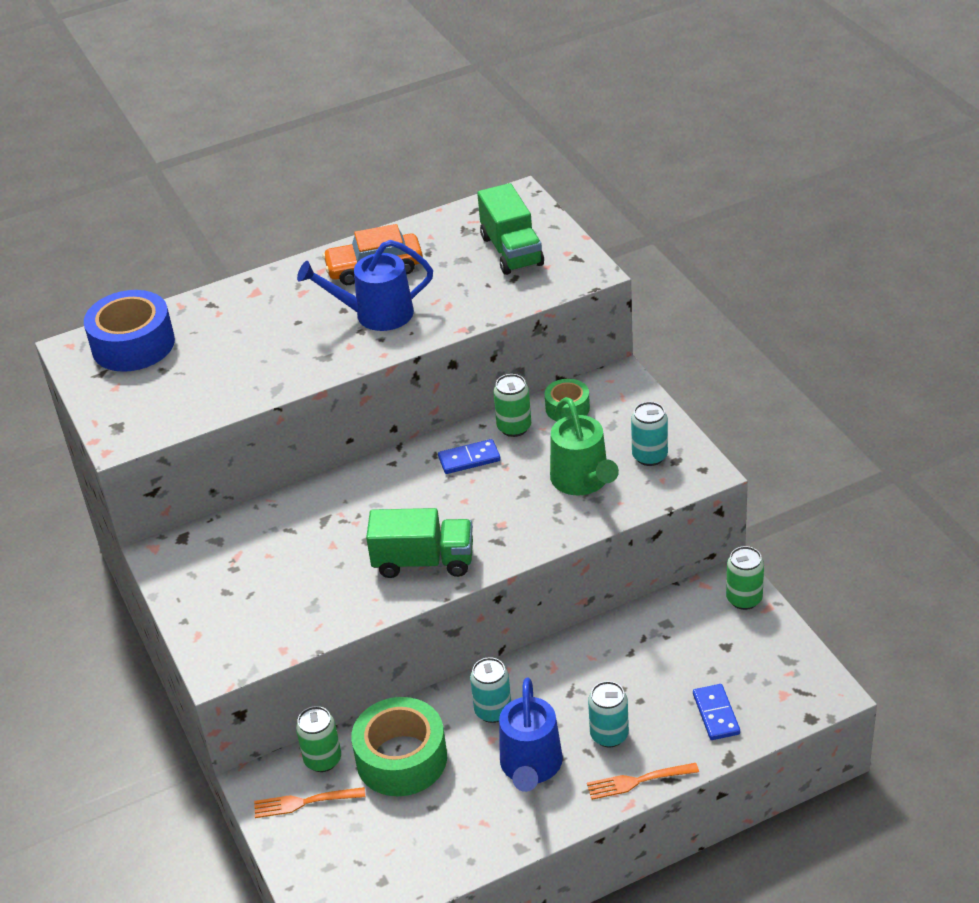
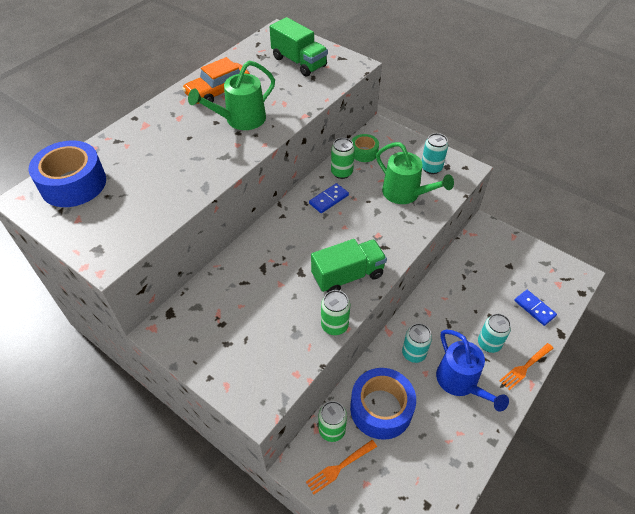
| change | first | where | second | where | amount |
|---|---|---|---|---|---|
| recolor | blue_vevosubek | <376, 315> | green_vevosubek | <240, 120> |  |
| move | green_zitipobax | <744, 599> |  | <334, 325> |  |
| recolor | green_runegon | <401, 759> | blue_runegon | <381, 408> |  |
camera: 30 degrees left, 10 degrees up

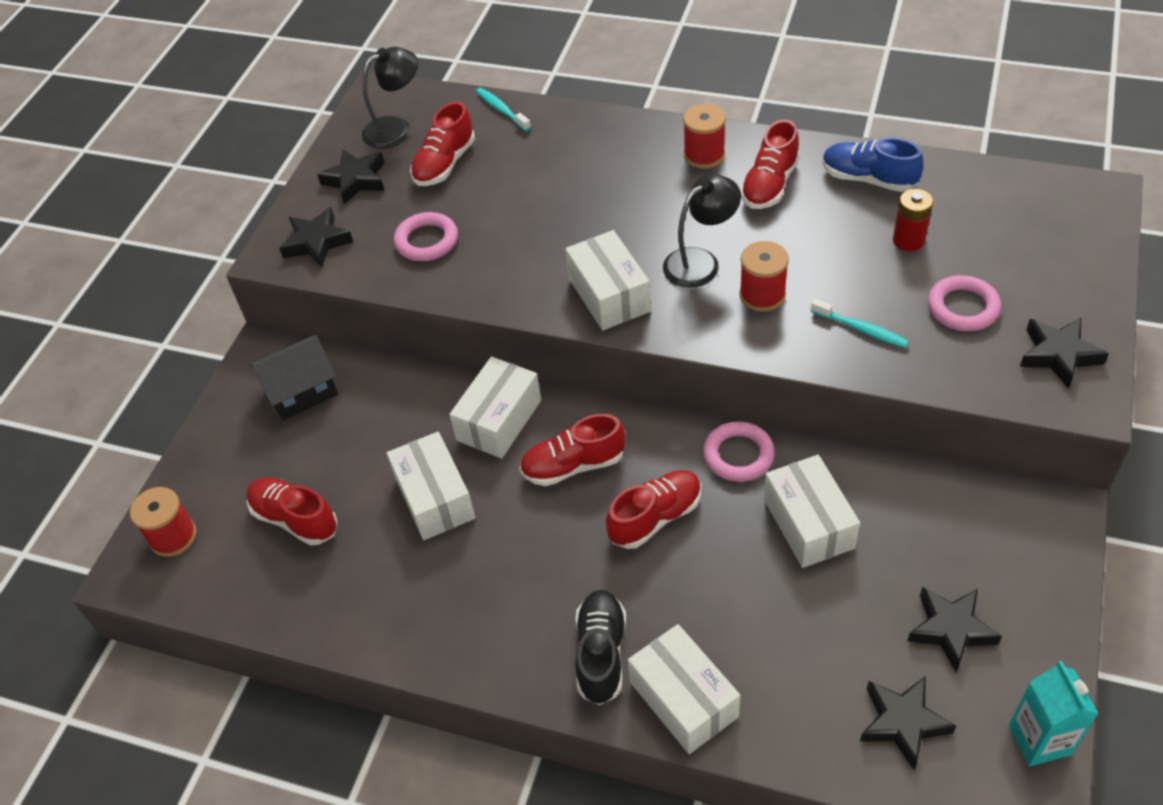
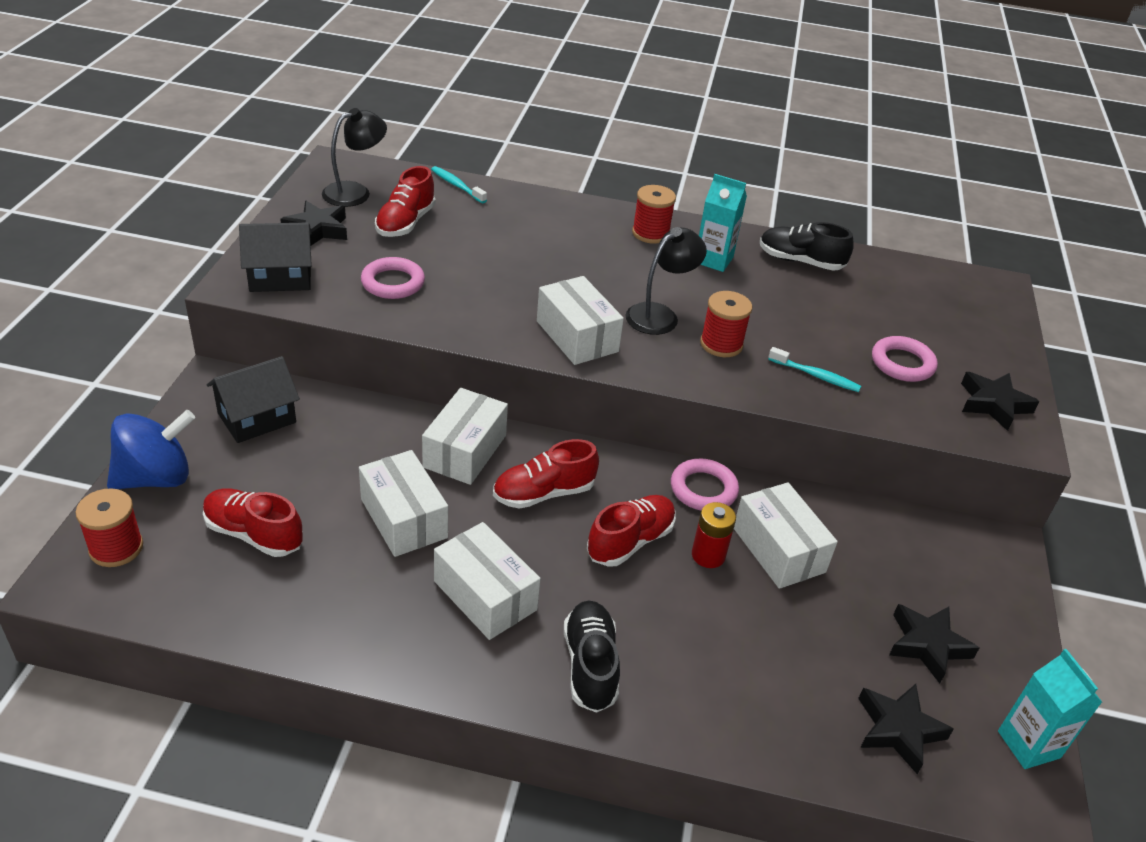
| change | first | where | second | where | amount |
|---|---|---|---|---|---|
| replace | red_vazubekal | <769, 185> | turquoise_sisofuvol | <713, 260> |  |
| recolor | blue_vazubekal | <868, 179> | black_vazubekal | <800, 261> |  |
| move | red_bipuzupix | <908, 240> |  | <708, 555> |  |
| replace | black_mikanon | <317, 242> | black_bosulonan | <280, 277> |  |
| move | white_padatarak | <683, 699> |  | <485, 595> |  |
| insert |  |  | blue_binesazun | <156, 477> |  |
camera: 15 degrees left, 10 degrees down

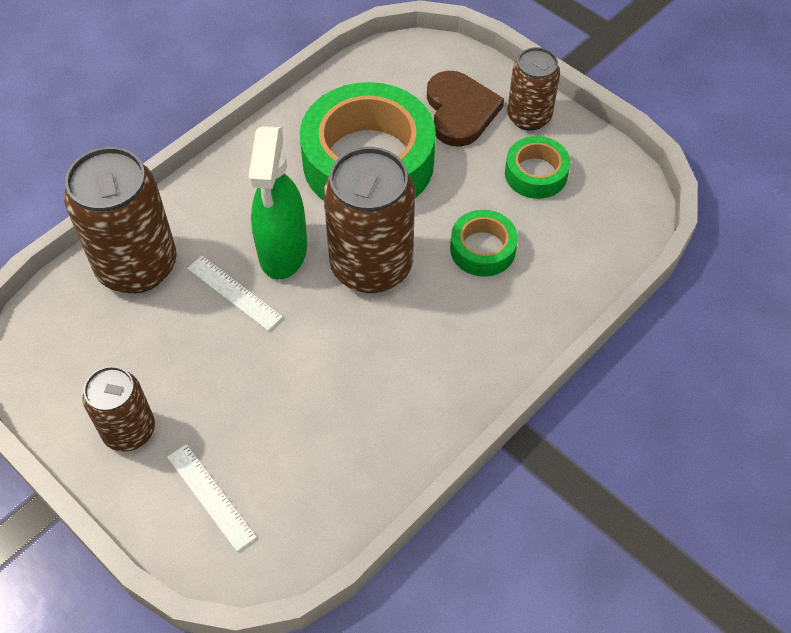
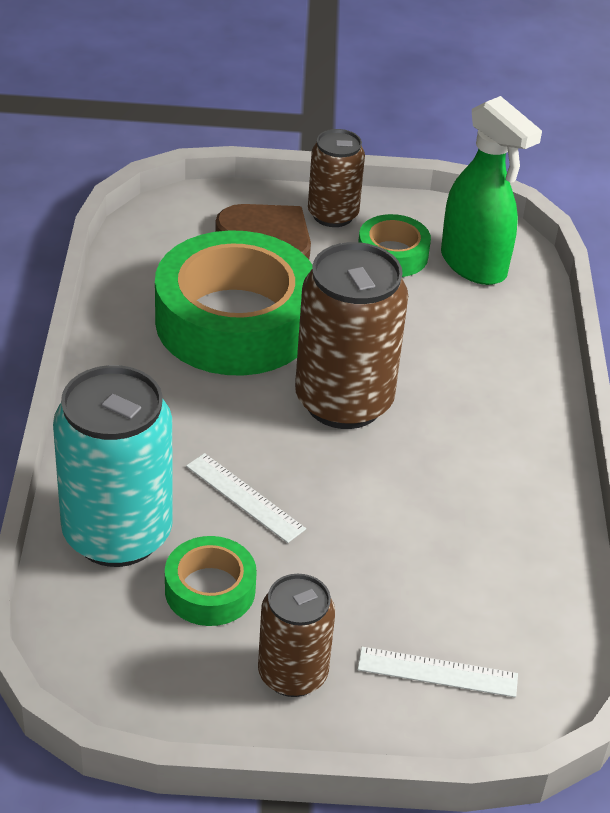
| change | first | where | second | where | amount |
|---|---|---|---|---|---|
| move | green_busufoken | <283, 252> |  | <474, 265> |  |
| recolor | brown_zitipobax | <137, 266> | turquoise_zitipobax | <117, 534> |  |
| move | green_runegon | <482, 249> |  | <210, 590> |  |
| rotate | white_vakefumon | <234, 292> |  | <245, 497> | 45 degrees clockwise |
camera: 45 degrees left, 15 degrees down

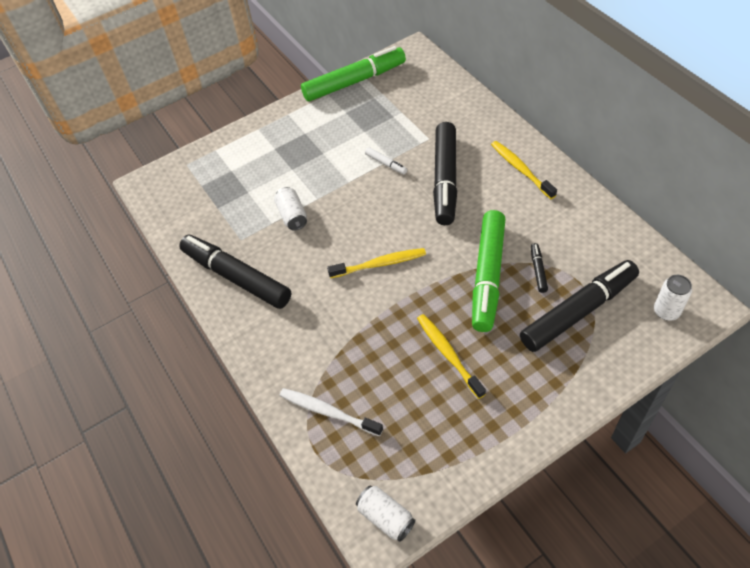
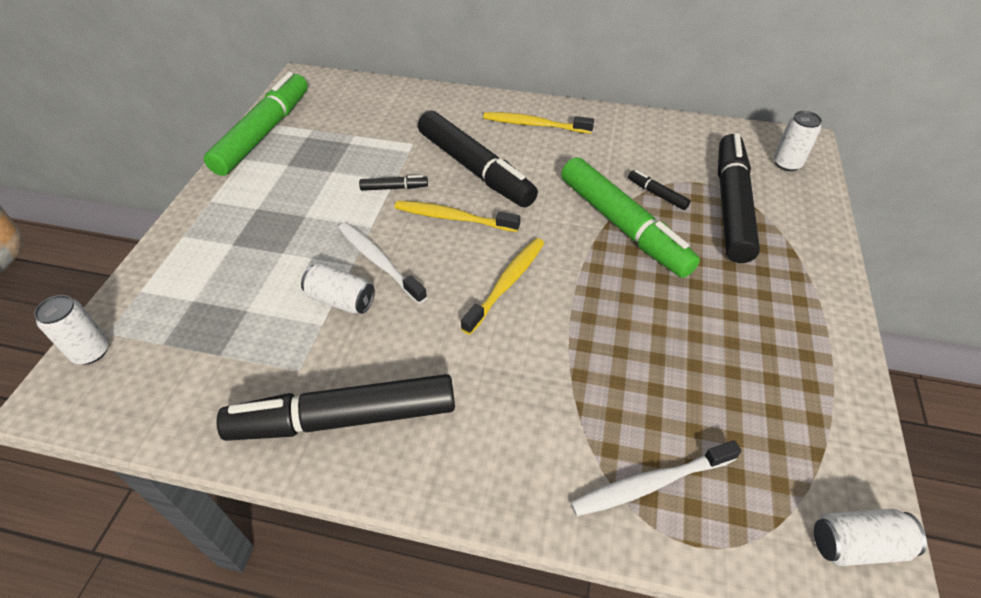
| change | first | where | second | where | amount |
|---|---|---|---|---|---|
| recolor | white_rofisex | <386, 164> | black_rofisex | <394, 188> |  |
| move | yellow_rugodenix | <448, 354> |  | <453, 218> |  |
| insert |  |  | white_rugodenix | <379, 262> |  |
| insert |  |  | white_zitipobax | <91, 351> |  |
camera: 50 degrees left, 5 degrees down

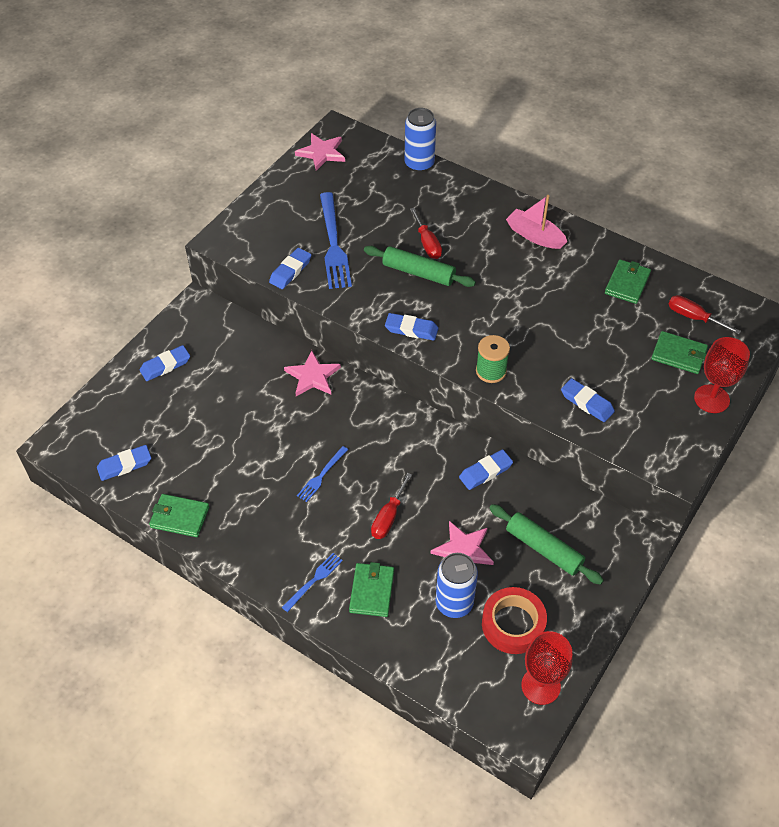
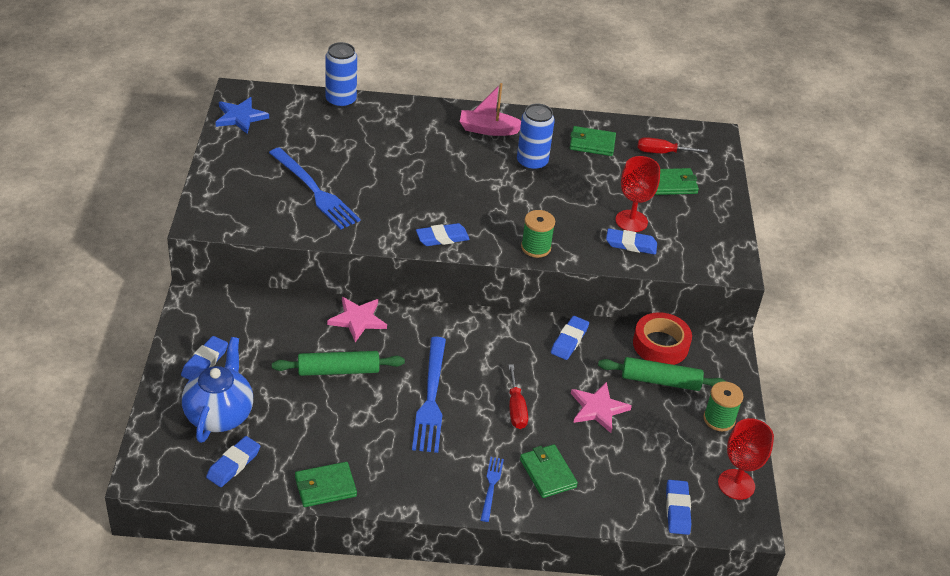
| change | first | where | second | where | amount |
|---|---|---|---|---|---|
| recolor | pink_mikanon | <321, 153> | blue_mikanon | <240, 117> |  |
| delete | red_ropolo | <427, 243> |  |  |  |
| move | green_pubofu | <418, 273> |  | <338, 370> |  |
| move | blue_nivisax | <290, 271> |  | <677, 510> |  |
| rotate | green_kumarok | <627, 283> |  | <592, 143> | 75 degrees counterclockwise |
| move | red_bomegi | <711, 399> |  | <631, 221> |  |
| resize | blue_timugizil | <321, 475> |  | <431, 398> | x1.96 |
| move | blue_zitipobax | <454, 603> |  | <532, 162> |  |
| move | red_runegon | <513, 624> |  | <660, 345> |  |
| insert |  |  | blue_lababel | <219, 414> |  |
| insert |  |  | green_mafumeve | <719, 419> |  |
camera: 35 degrees left, 10 degrees down

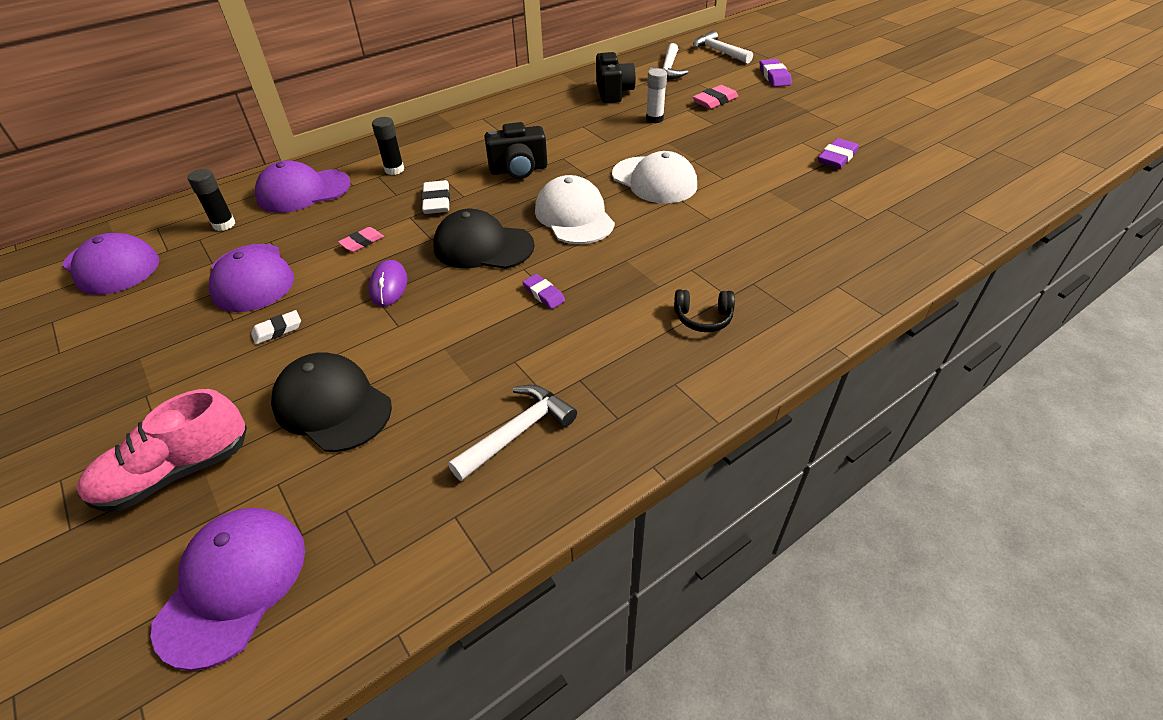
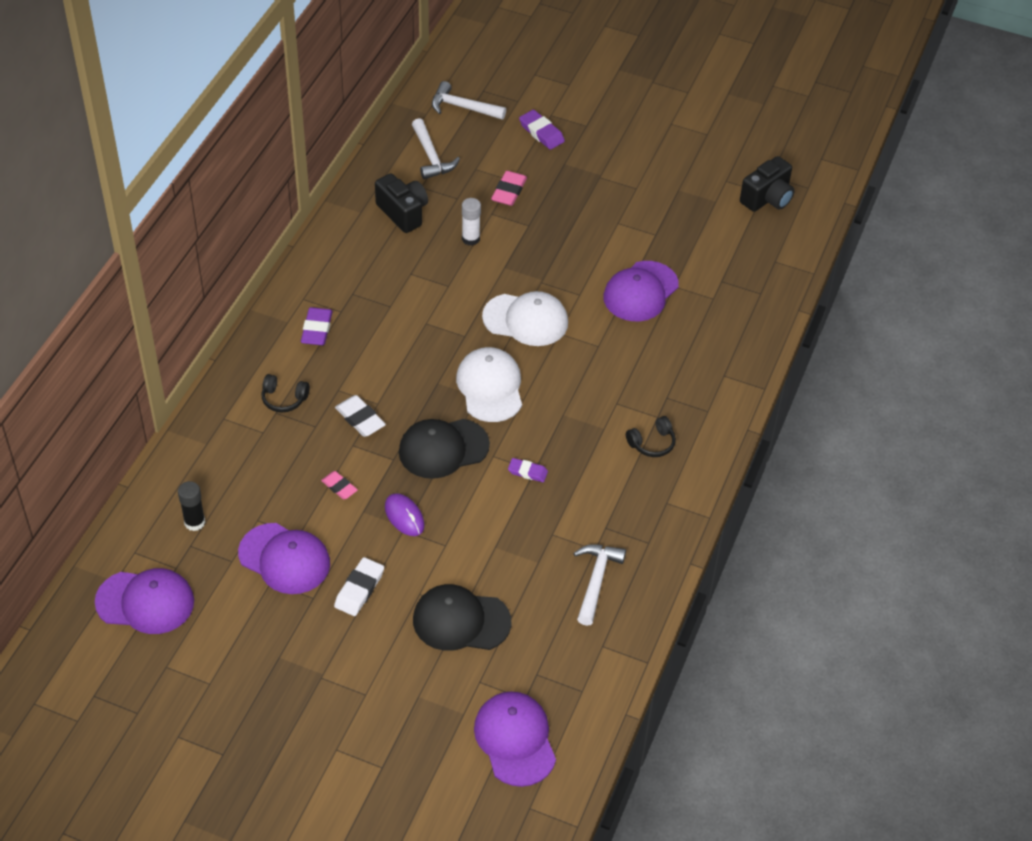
| change | first | where | second | where | amount |
|---|---|---|---|---|---|
| replace | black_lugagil | <394, 170> | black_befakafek | <284, 399> |  |
| move | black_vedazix | <518, 170> |  | <767, 198> |  |
| move | purple_nivisax | <837, 158> |  | <317, 329> |  |
| move | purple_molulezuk | <303, 191> |  | <640, 292> |  |
| rotate | white_molulezuk | <574, 216> |  | <490, 387> | 45 degrees clockwise |
| rotate | pink_nivisax | <362, 242> |  | <339, 487> | 60 degrees counterclockwise |
| resize | white_nivisax | <277, 330> |  | <359, 589> | x1.51 |
| delete | pink_vazubekal | <176, 472> |  |  |  |
camera: 35 degrees left, 5 degrees up

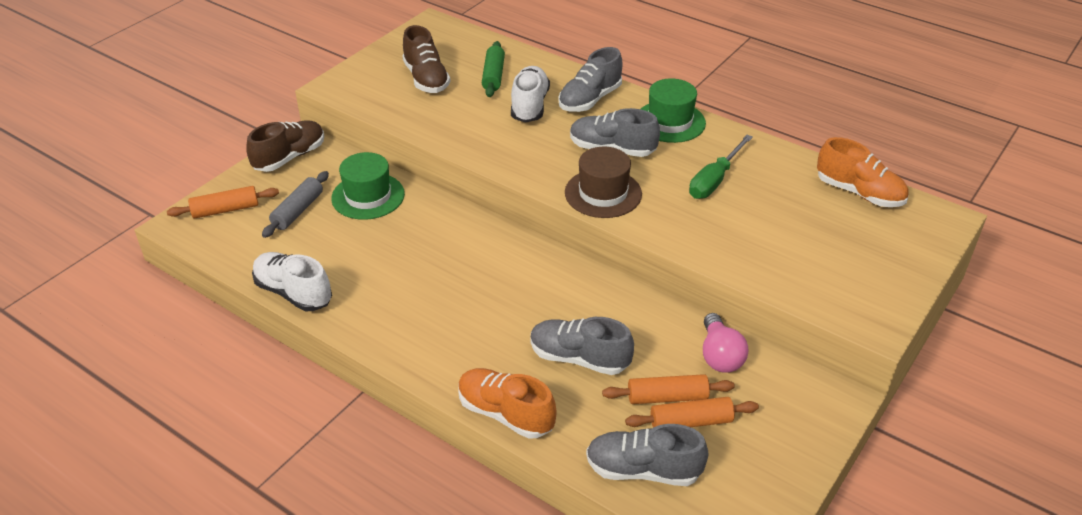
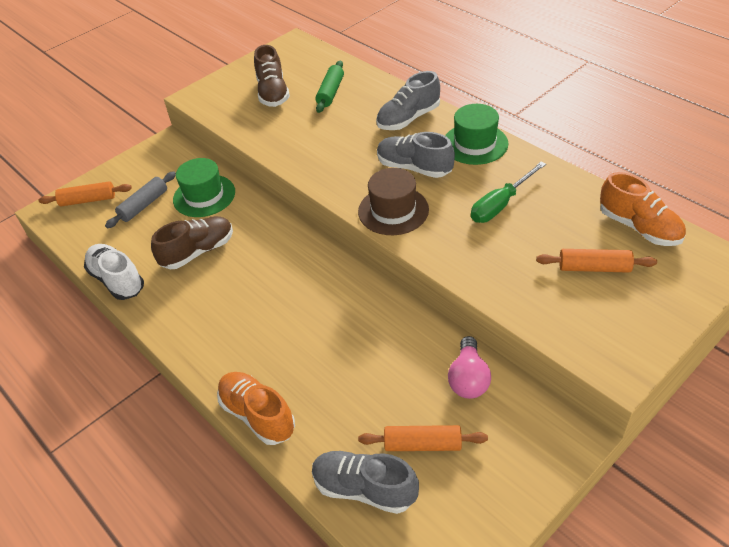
| change | first | where | second | where | amount |
|---|---|---|---|---|---|
| delete | white_vazubekal | <529, 106> |  |  |  |
| move | brown_vazubekal | <290, 157> |  | <198, 252> |  |
| delete | grey_vazubekal | <579, 358> |  |  |  |
| move | orange_pubofu | <667, 397> |  | <594, 268> |  |
camera: 15 degrees right, 5 degrees up

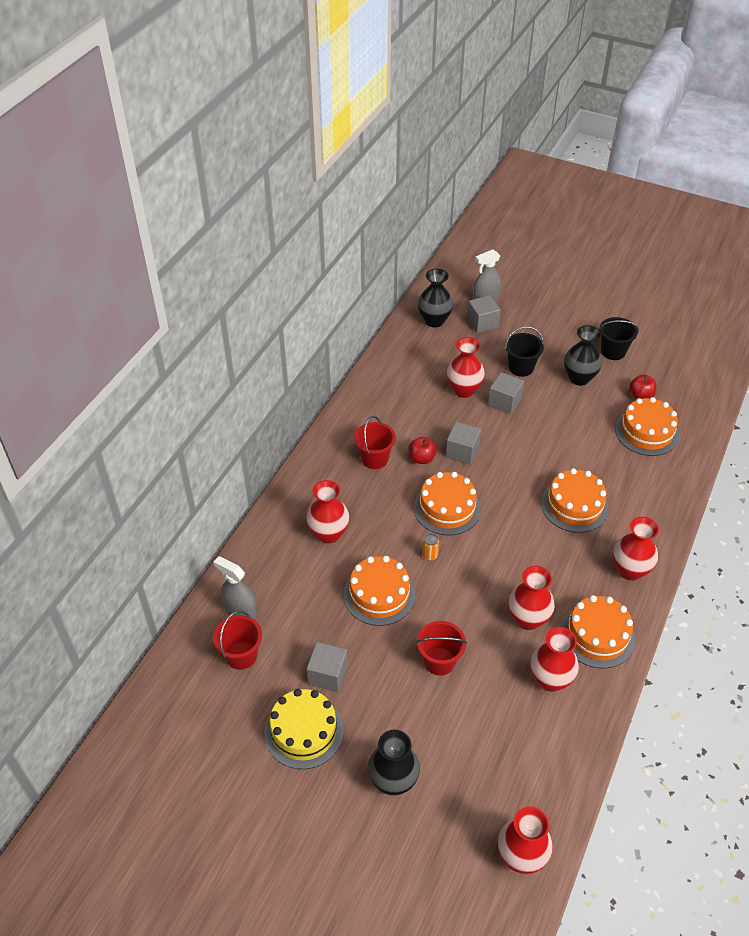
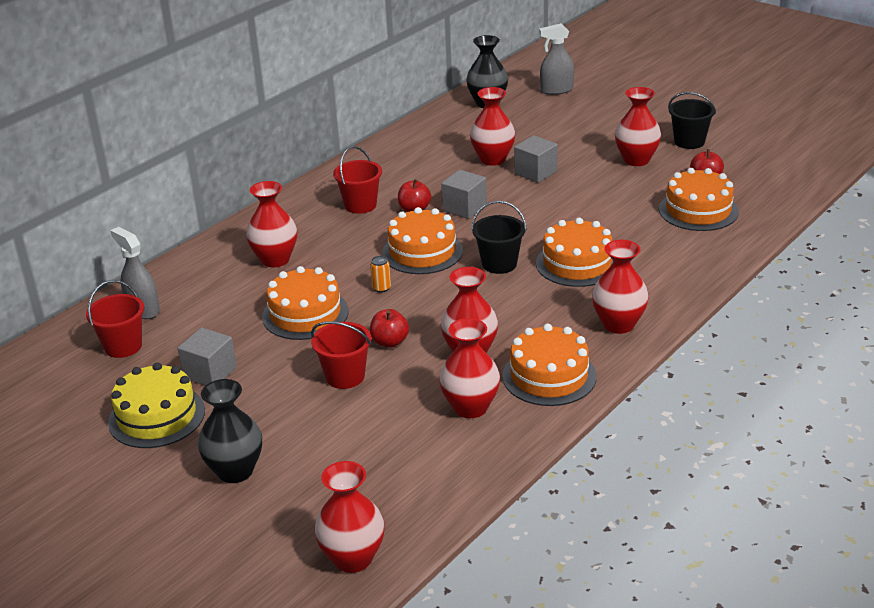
| change | first | where | second | where | amount |
|---|---|---|---|---|---|
| delete | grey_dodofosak | <482, 323> |  |  |  |
| recolor | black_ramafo | <579, 378> | red_ramafo | <636, 160> |  |
| move | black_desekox | <521, 367> |  | <499, 264> |  |
| insert |  |  | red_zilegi | <390, 342> |  |
camera: 15 degrees right, 15 degrees down

